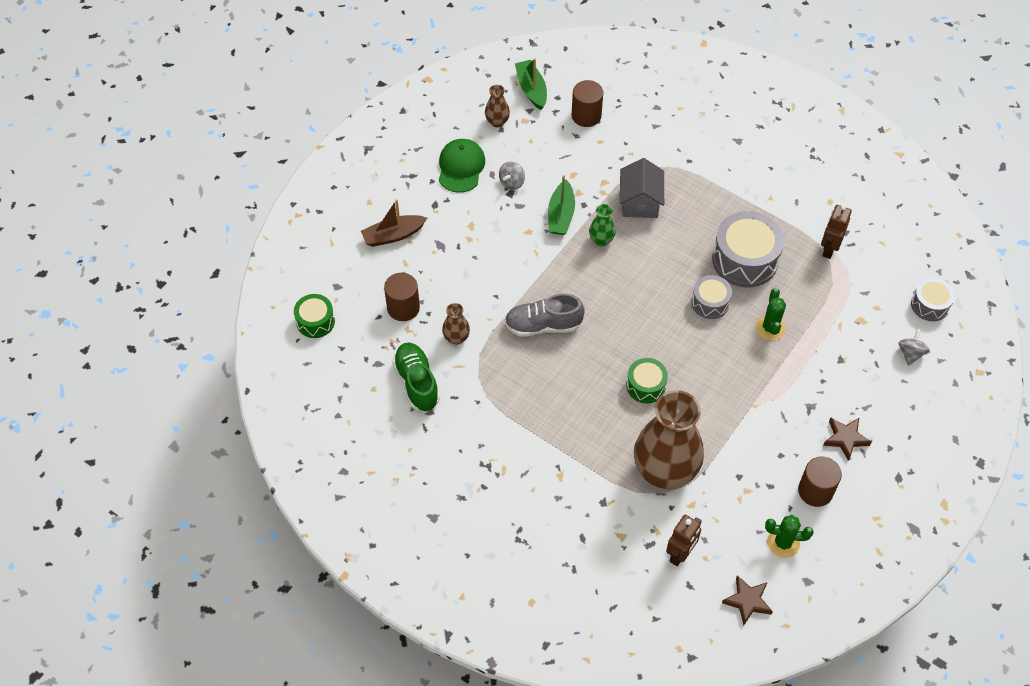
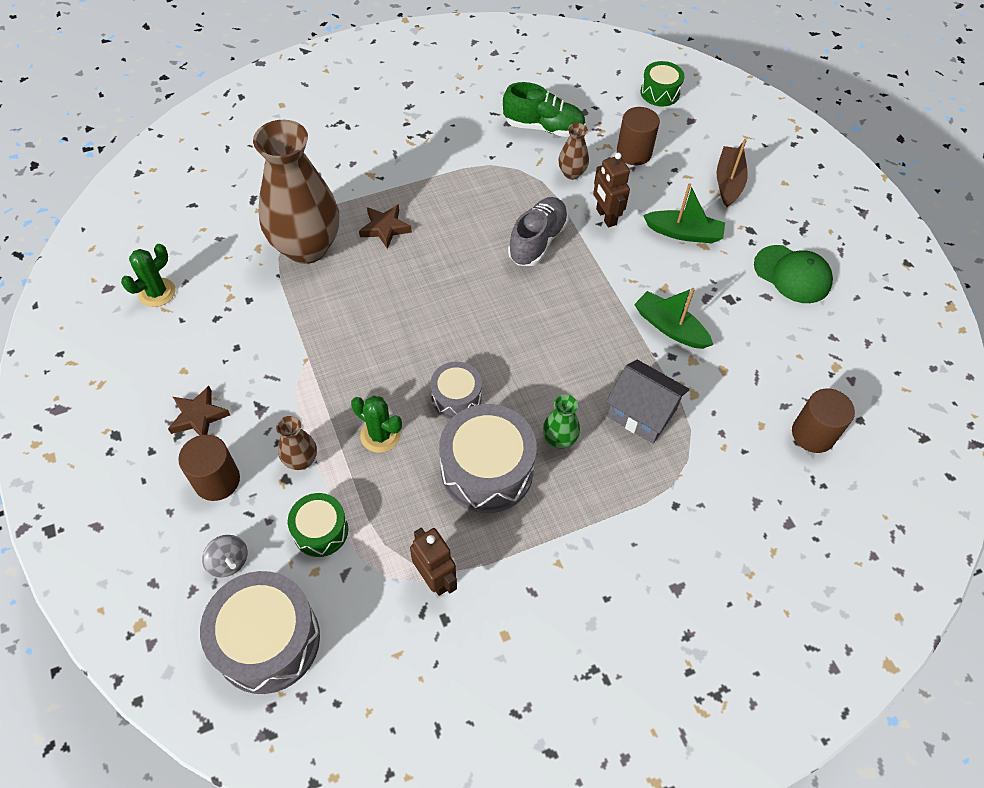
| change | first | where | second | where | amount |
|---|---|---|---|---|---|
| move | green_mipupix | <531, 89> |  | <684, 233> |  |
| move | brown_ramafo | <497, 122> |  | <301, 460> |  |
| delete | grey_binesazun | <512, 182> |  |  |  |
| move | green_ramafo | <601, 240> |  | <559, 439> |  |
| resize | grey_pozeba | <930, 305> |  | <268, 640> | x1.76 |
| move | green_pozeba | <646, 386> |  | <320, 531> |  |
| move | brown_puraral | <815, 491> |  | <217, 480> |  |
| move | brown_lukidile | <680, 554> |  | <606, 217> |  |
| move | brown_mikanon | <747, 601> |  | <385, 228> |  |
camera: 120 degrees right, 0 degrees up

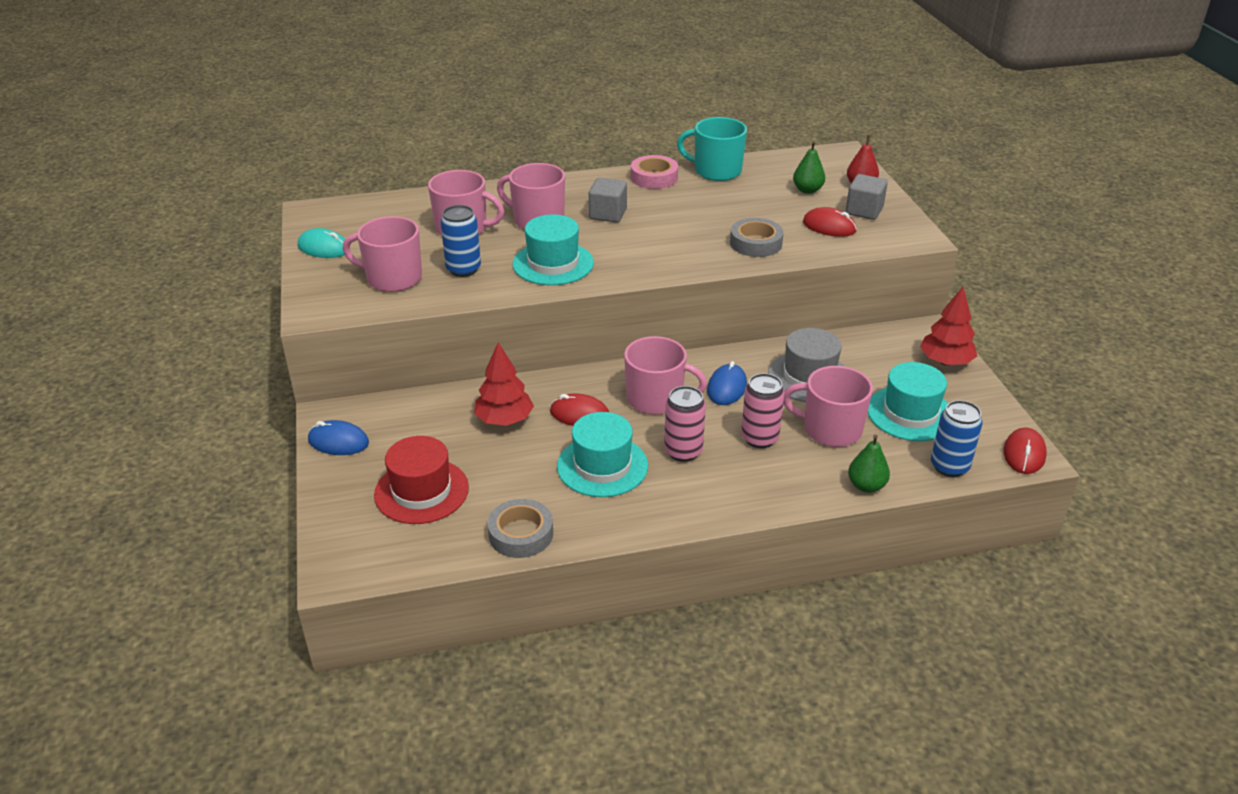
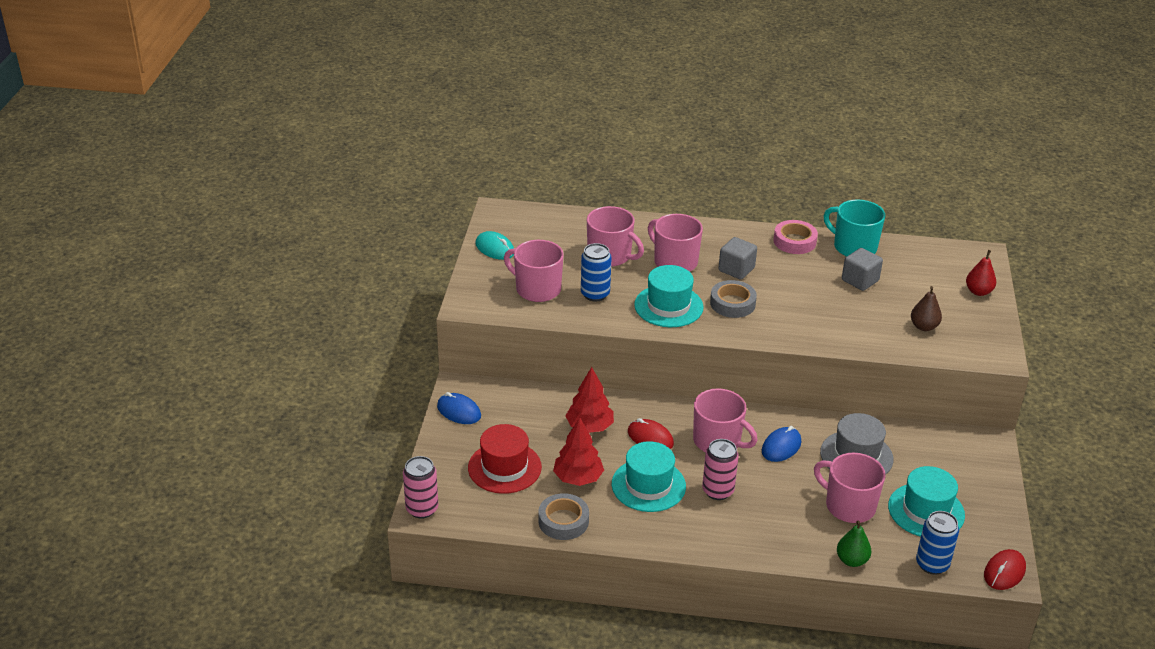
| change | first | where | second | where | amount |
|---|---|---|---|---|---|
| delete | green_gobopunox | <807, 190> |  |  |  |
| move | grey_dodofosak | <864, 211> |  | <860, 280> |  |
| replace | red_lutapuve | <829, 226> | brown_gobopunox | <924, 326> |  |
| move | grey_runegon | <756, 243> |  | <732, 303> |  |
| move | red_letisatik | <945, 362> |  | <578, 478> |  |
| move | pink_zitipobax | <759, 438> |  | <422, 509> |  |
camera: 20 degrees right, 0 degrees up

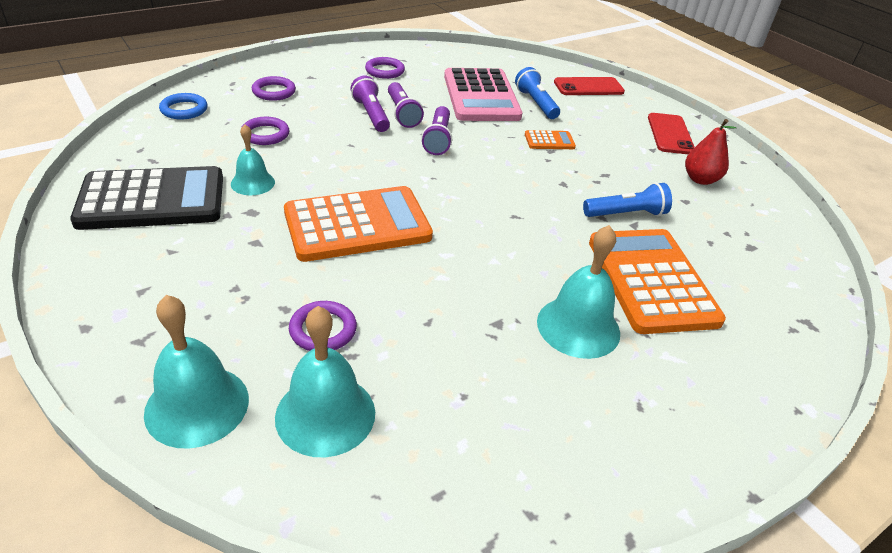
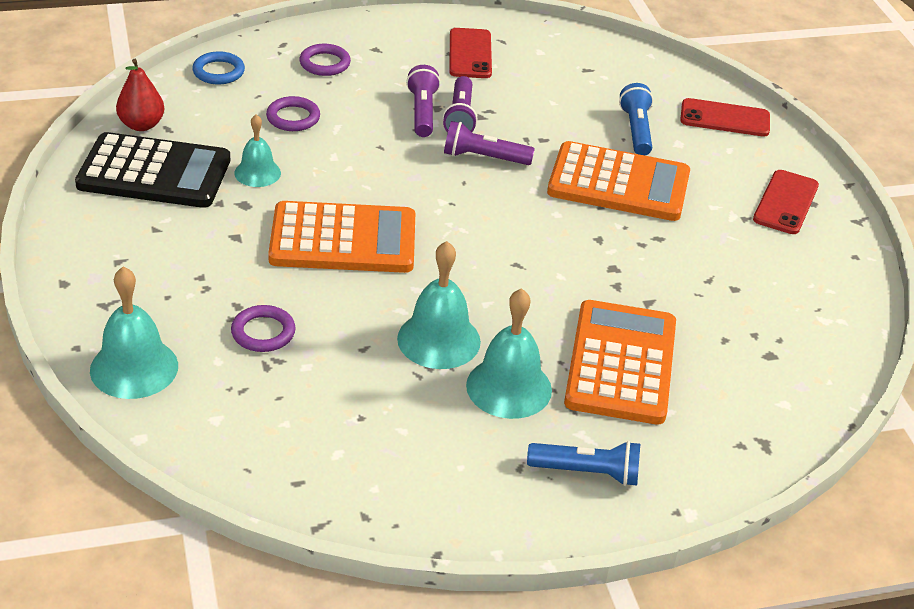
| change | first | where | second | where | amount |
|---|---|---|---|---|---|
| replace | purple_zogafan | <385, 71> | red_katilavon | <470, 54> |  |
| delete | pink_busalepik | <481, 96> |  |  |  |
| rotate | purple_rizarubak | <438, 139> |  | <483, 158> | 75 degrees clockwise |
| move | red_gobopunox | <700, 179> |  | <141, 125> |  |
| resize | orange_busalepik | <549, 141> |  | <618, 183> | x2.31 |
| move | blue_rizarubak | <626, 214> |  | <587, 472> |  |
| move | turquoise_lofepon | <325, 414> |  | <439, 340> |  |
camera: 20 degrees right, 0 degrees up

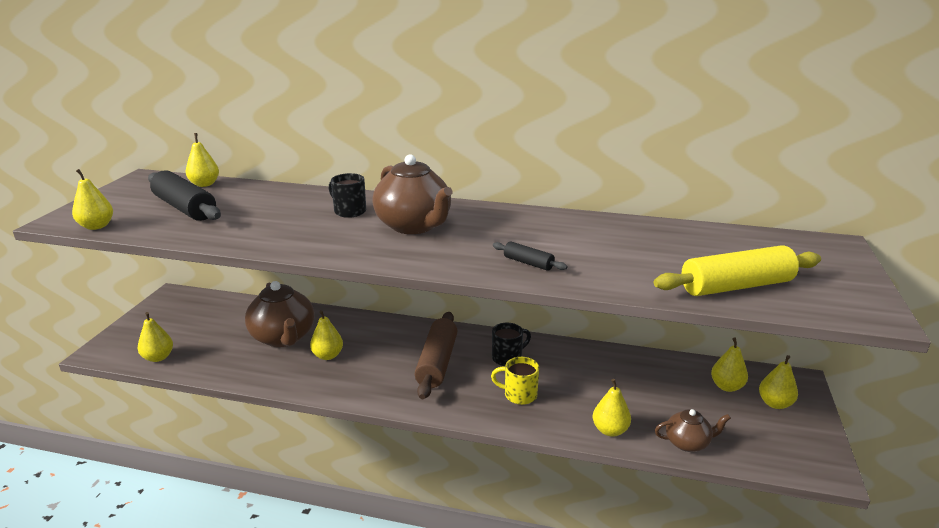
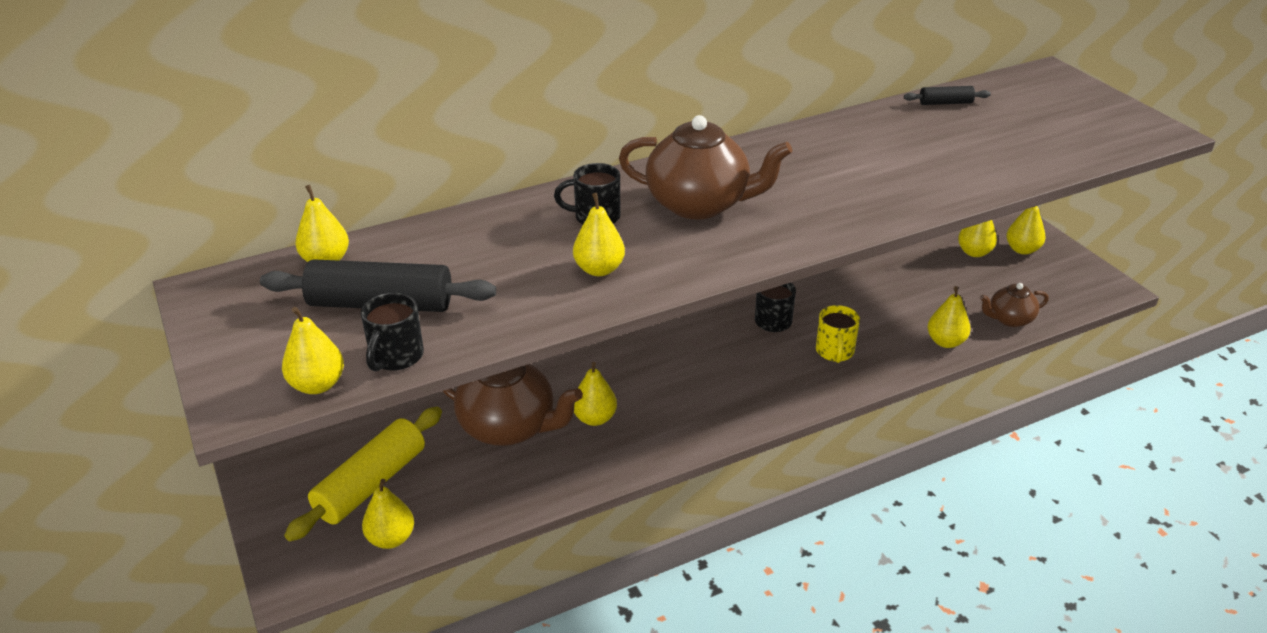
| change | first | where | second | where | amount |
|---|---|---|---|---|---|
| move | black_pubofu | <528, 263> |  | <945, 103> |  |
| move | yellow_pubofu | <736, 286> |  | <371, 484> |  |
| delete | brown_pubofu | <437, 363> |  |  |  |
| rotate | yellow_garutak | <519, 395> |  | <835, 352> | 60 degrees counterclockwise |
| rotate | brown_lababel | <688, 443> |  | <1009, 319> | 150 degrees counterclockwise |
| insert |  |  | yellow_gobopunox | <599, 269> |  |
| insert |  |  | black_garutak | <395, 357> |  |
camera: 40 degrees left, 10 degrees up

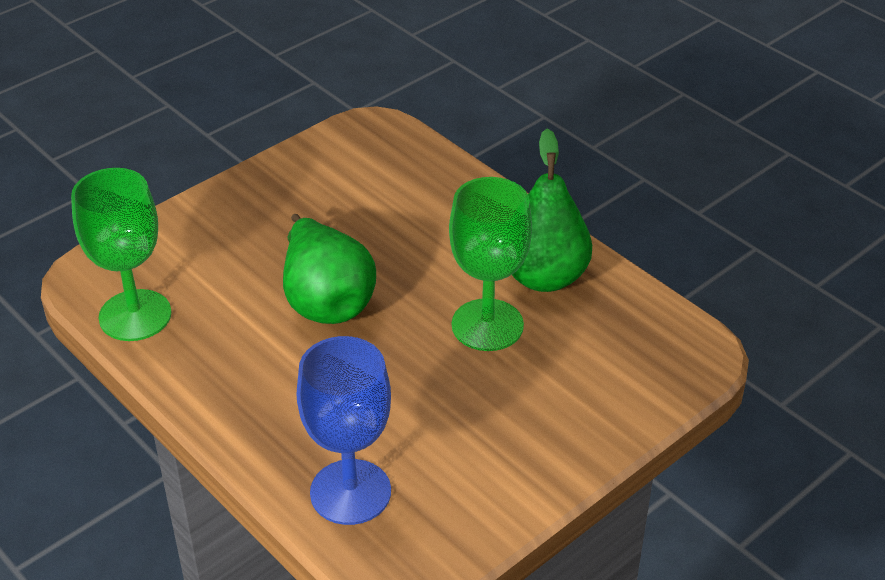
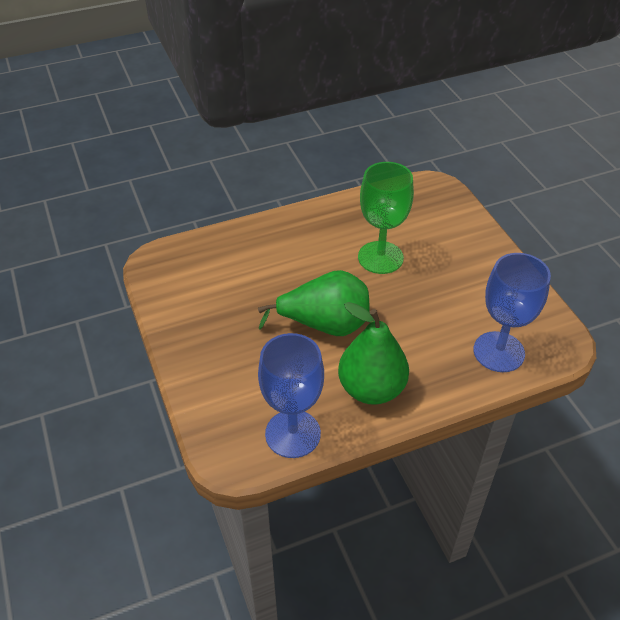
| change | first | where | second | where | amount |
|---|---|---|---|---|---|
| move | green_gobopunox | <544, 277> |  | <371, 389> |  |
| recolor | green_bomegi | <135, 315> | blue_bomegi | <293, 434> |  |
camera: 70 degrees left, 5 degrees up

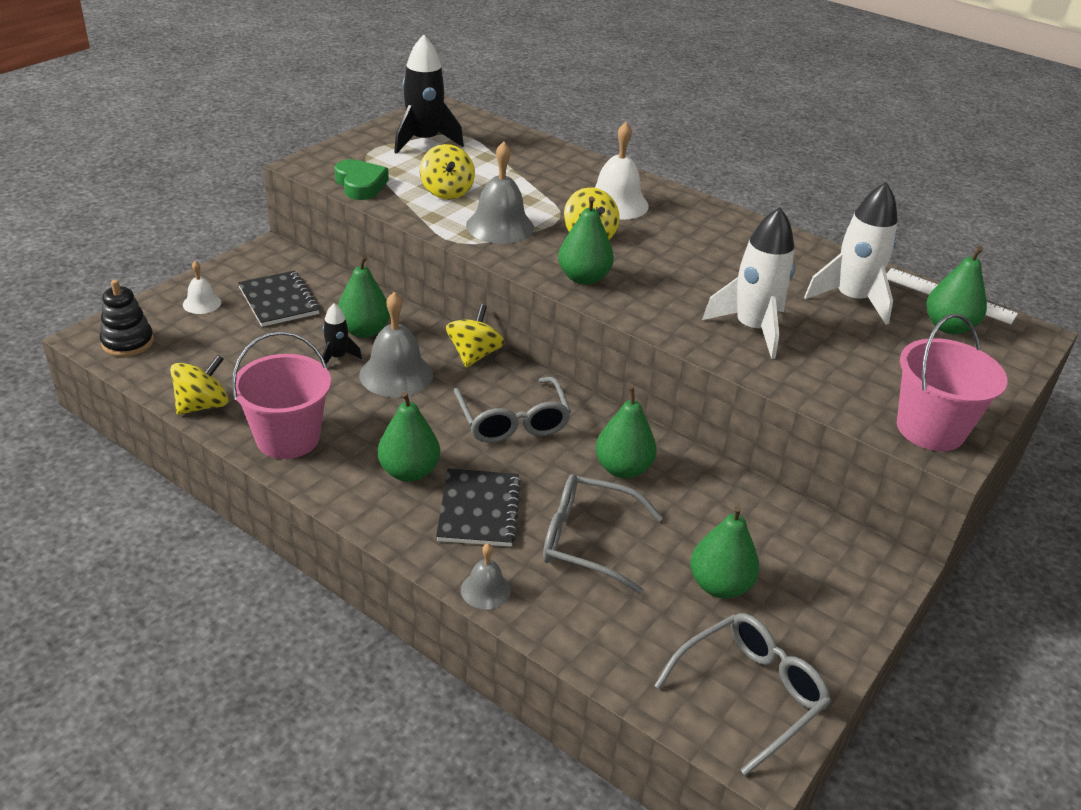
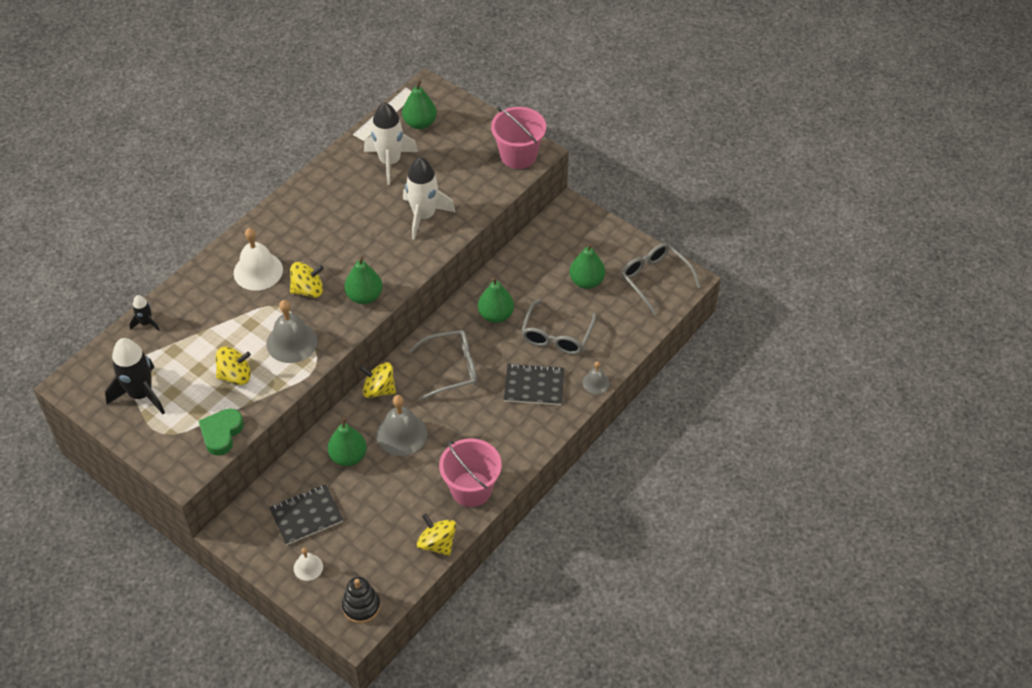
| change | first | where | second | where | amount |
|---|---|---|---|---|---|
| rotate | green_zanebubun | <360, 185> |  | <221, 433> | 45 degrees counterclockwise |
| move | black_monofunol | <337, 357> |  | <146, 323> |  |
| delete | green_gobopunox | <409, 472> |  |  |  |
camera: 85 degrees left, 15 degrees up

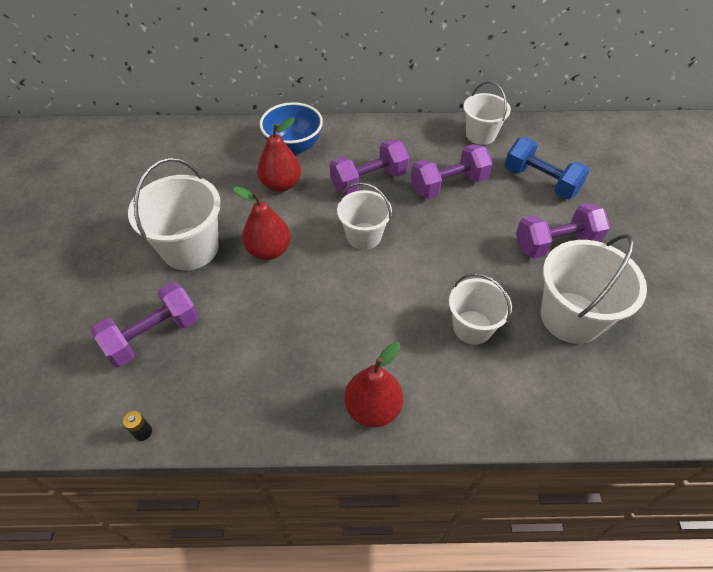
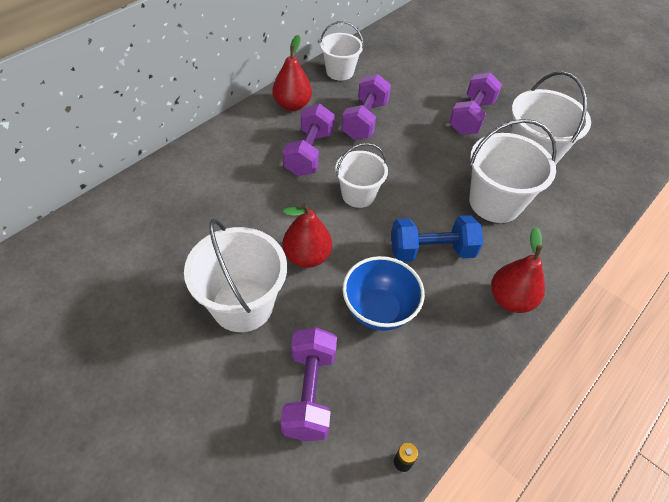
| change | first | where | second | where | amount |
|---|---|---|---|---|---|
| move | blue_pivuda | <294, 147> |  | <378, 310> |  |
| move | red_gobopunox | <281, 184> |  | <292, 105> |  |
| move | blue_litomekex | <540, 181> |  | <431, 251> |  |
| resize | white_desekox | <472, 327> |  | <495, 202> | x1.56 |
camera: 50 degrees left, 0 degrees up

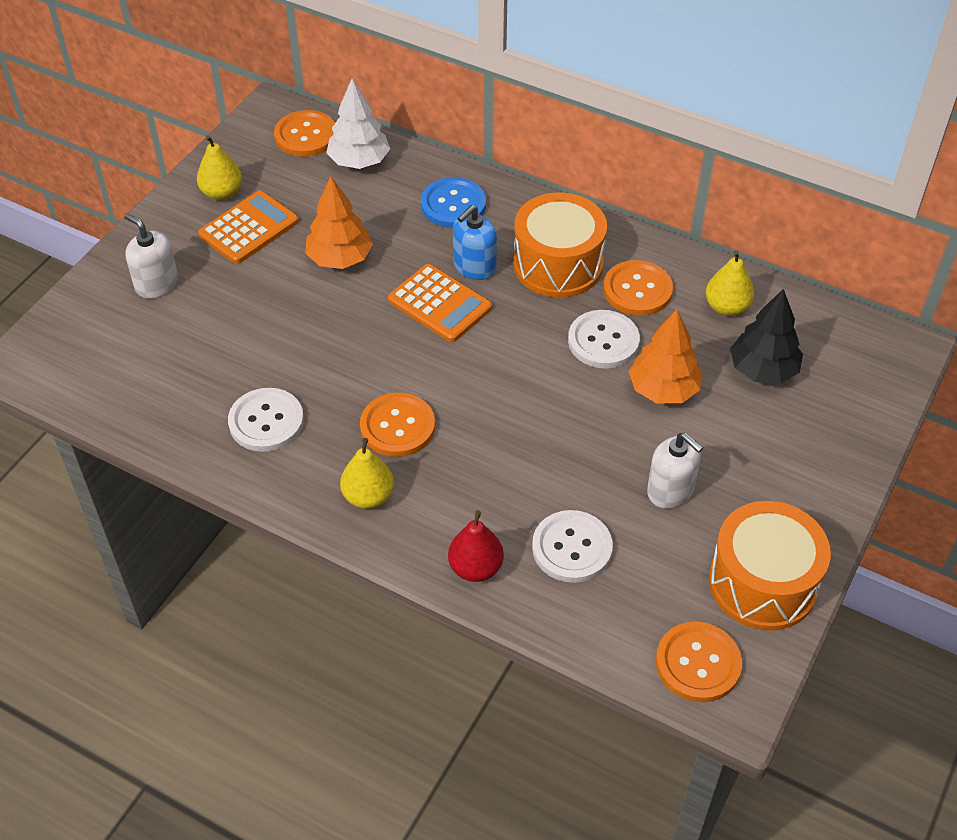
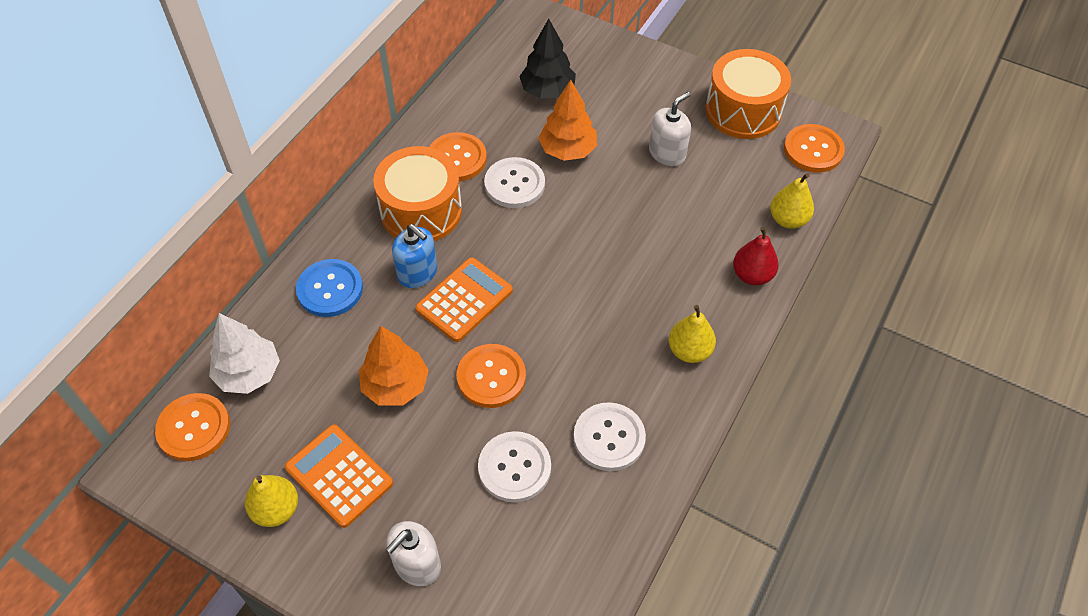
| change | first | where | second | where | amount |
|---|---|---|---|---|---|
| move | yellow_gobopunox | <726, 307> |  | <788, 219> |  |
| move | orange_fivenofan | <397, 426> |  | <491, 377> |  |
| move | white_fivenofan | <572, 548> |  | <514, 468> |  |
camera: 90 degrees left, 5 degrees up

